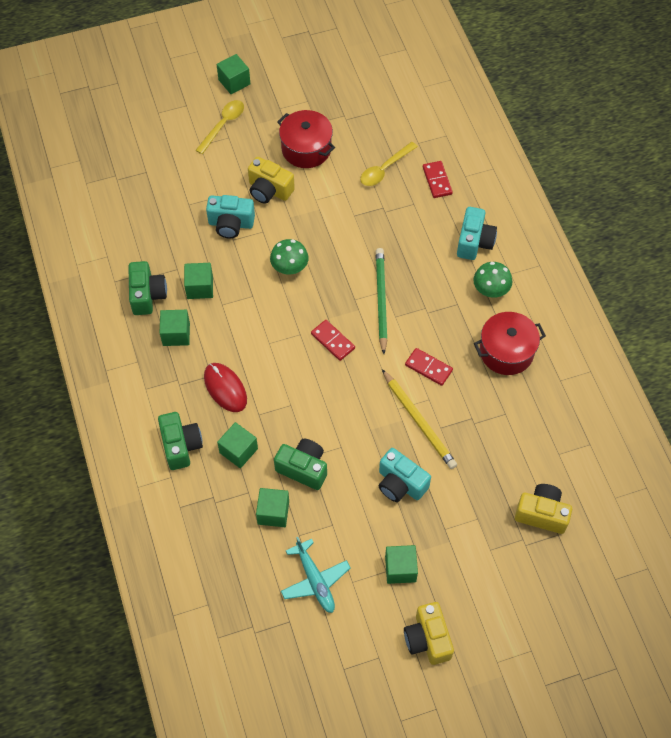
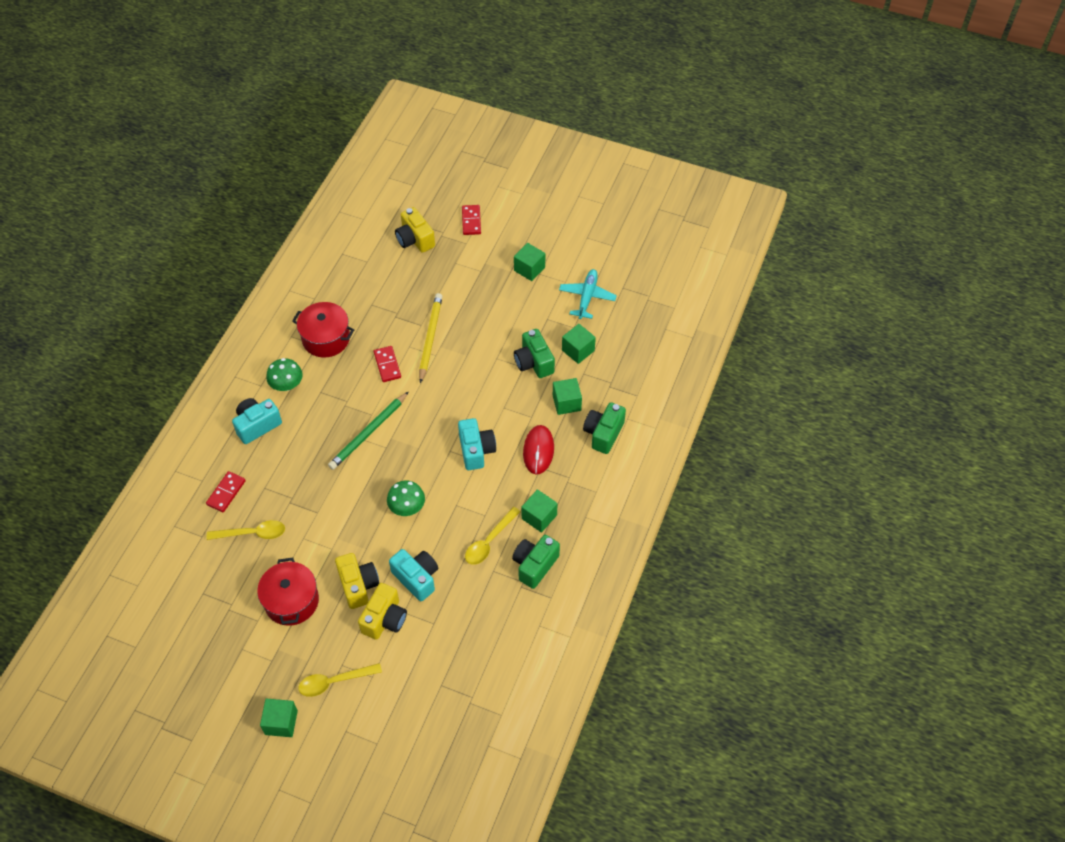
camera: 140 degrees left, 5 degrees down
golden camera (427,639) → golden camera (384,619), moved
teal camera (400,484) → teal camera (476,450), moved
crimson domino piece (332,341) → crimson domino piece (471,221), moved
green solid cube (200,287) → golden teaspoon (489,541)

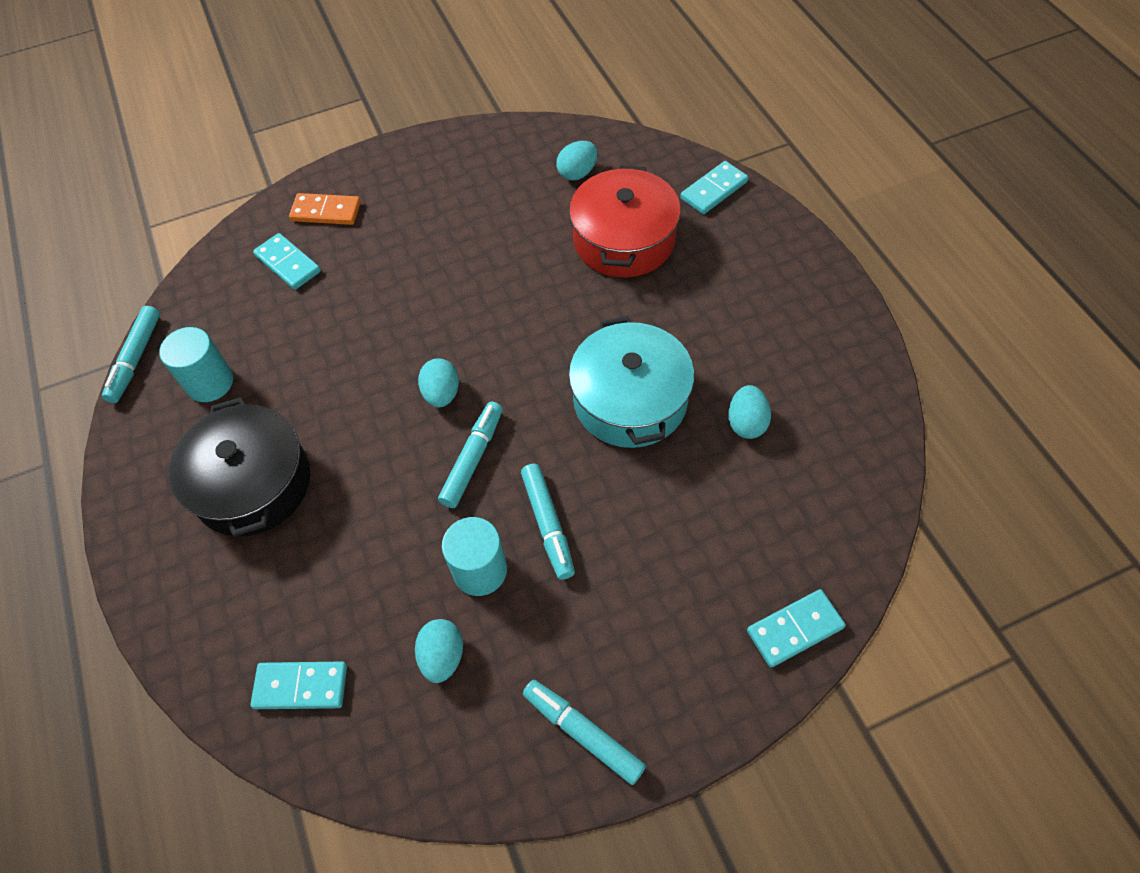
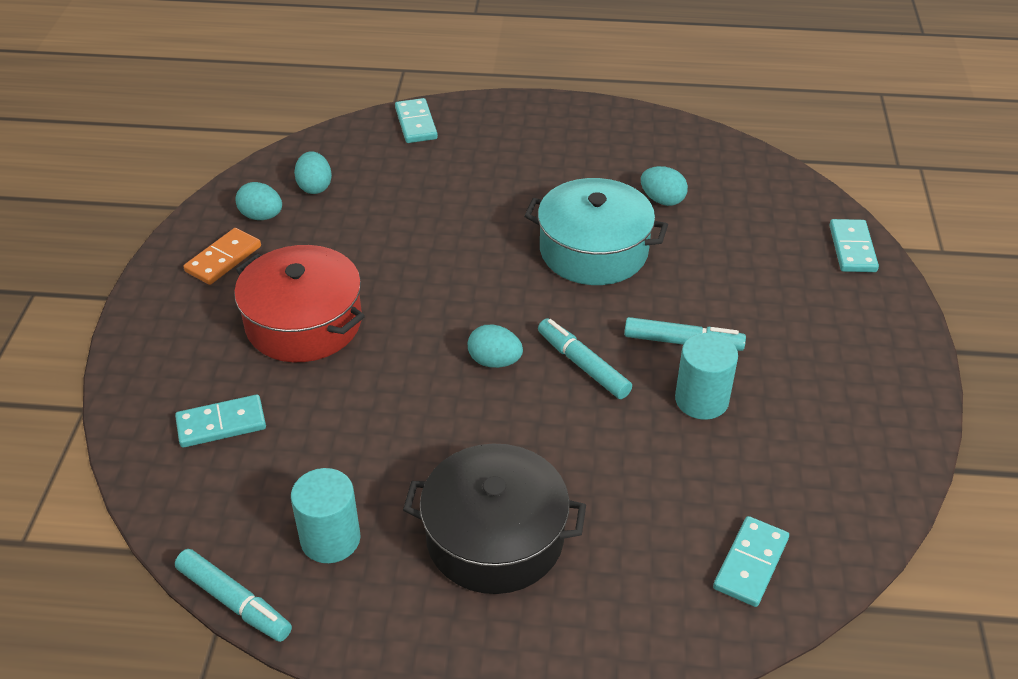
camera: 65 degrees left, 15 degrees down
bright orange domino piece (326,211) → bright orange domino piece (223,259), moved
crimson stockpot (624,240) → crimson stockpot (304,323), moved
teal toy egg (442,656) → teal toy egg (261,216), moved
teal marker (583,733) → -

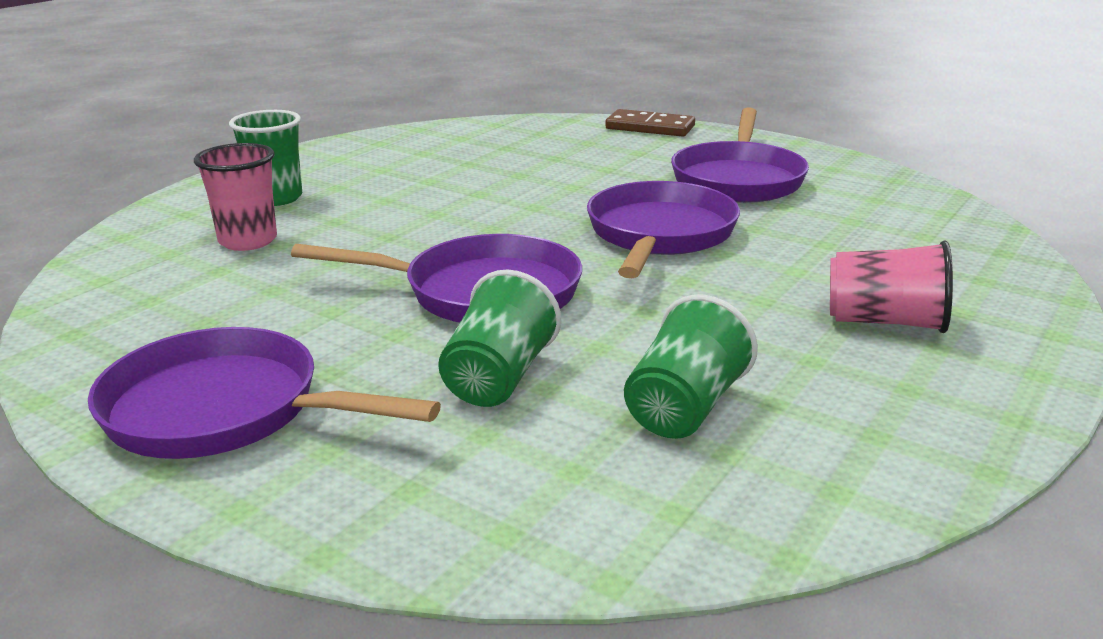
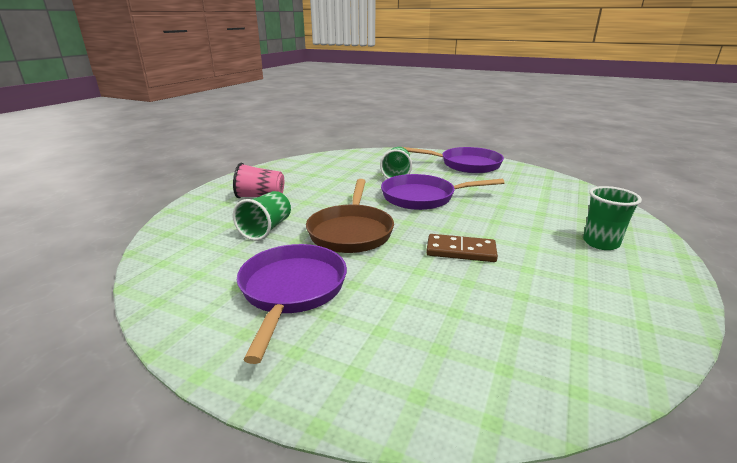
camera: 170 degrees right, 0 degrees up
green tumbler (684,408) → green tumbler (266,229), moved
purple pan (659,235) → dark brown pan (351,231)
dark brown domino piece (650,127) → dark brown domino piece (460,251), moved
rose-pink tumbler (248,241) → -

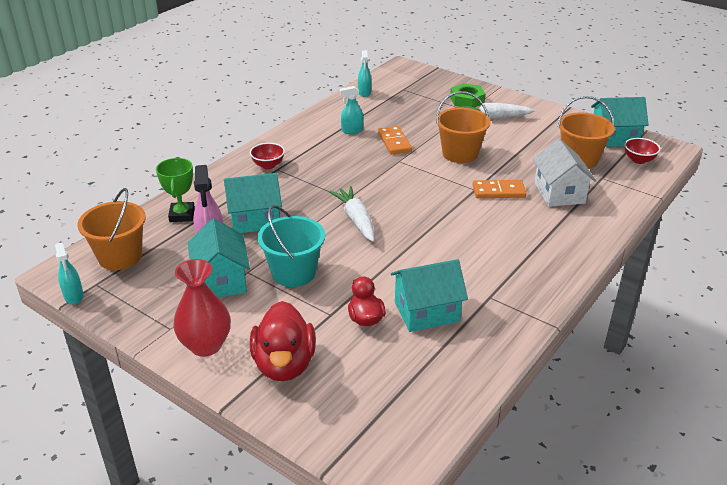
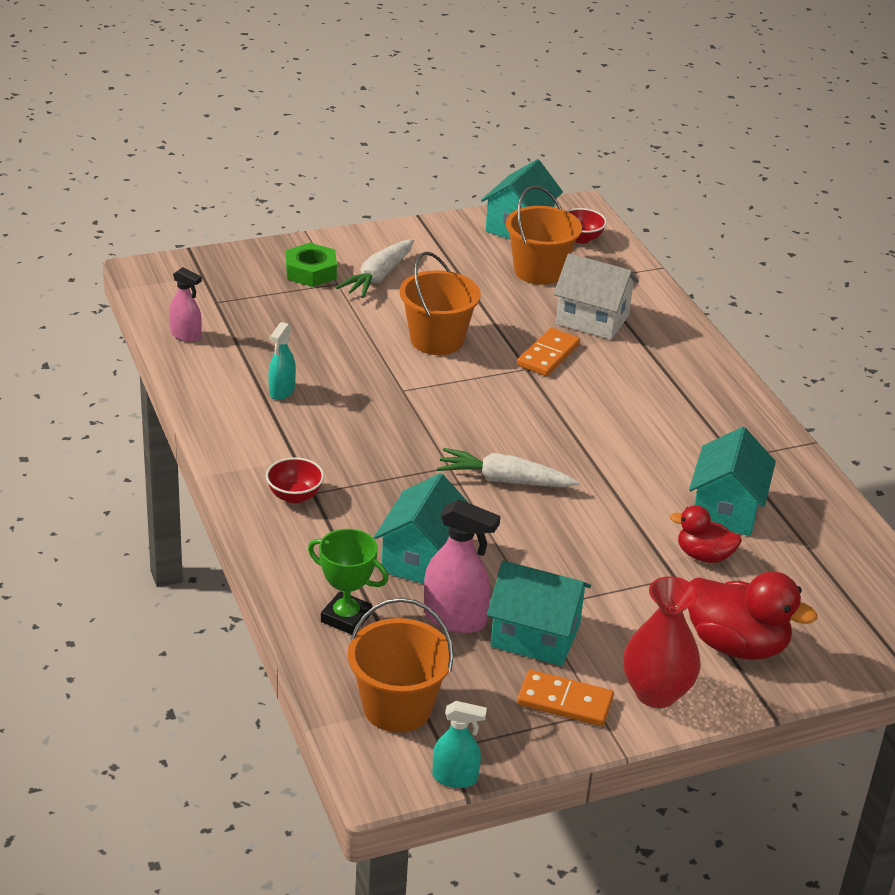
camera: 60 degrees left, 0 degrees up
teal spray bottle (364,93) → rose-pink spray bottle (186,335)
bright orange domino piece (394,142) → bright orange domino piece (565,701), moved
teal bucket (293,273) → -

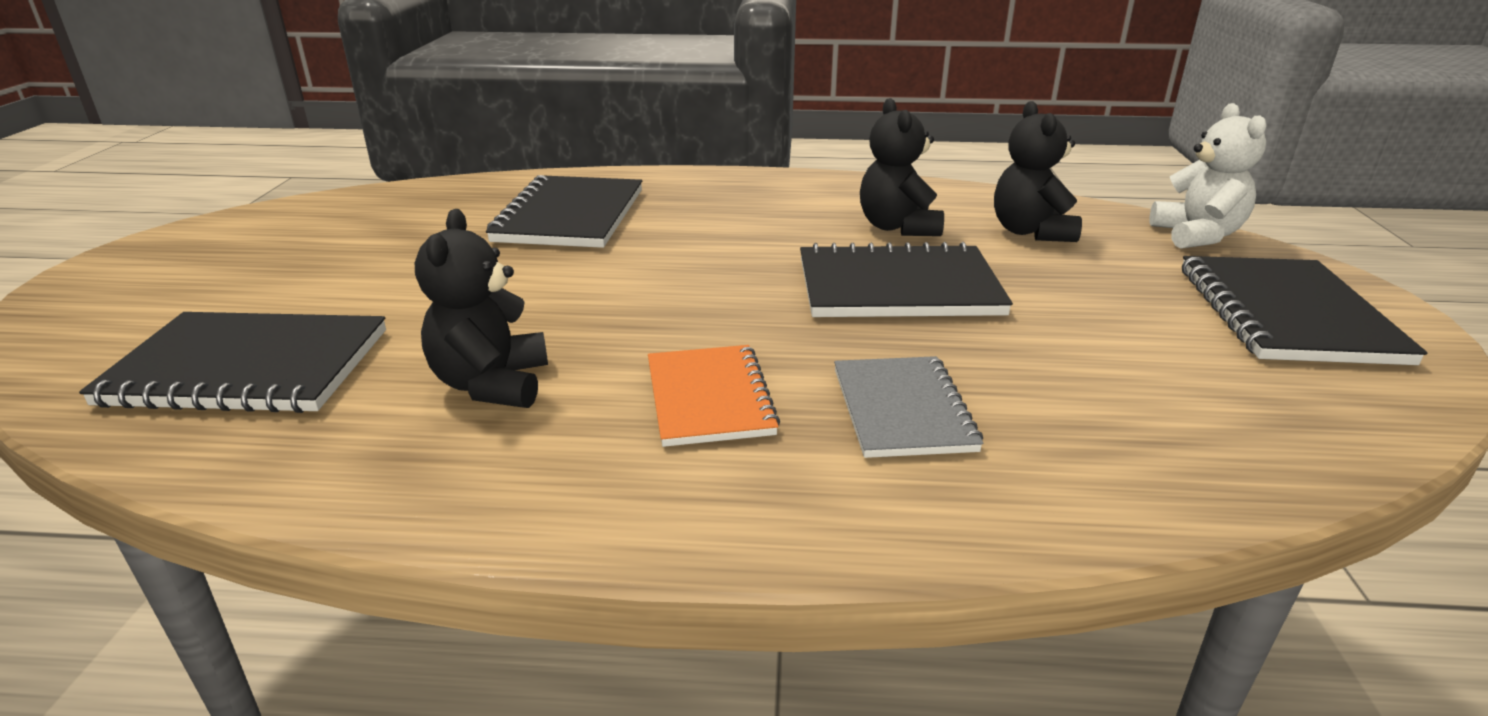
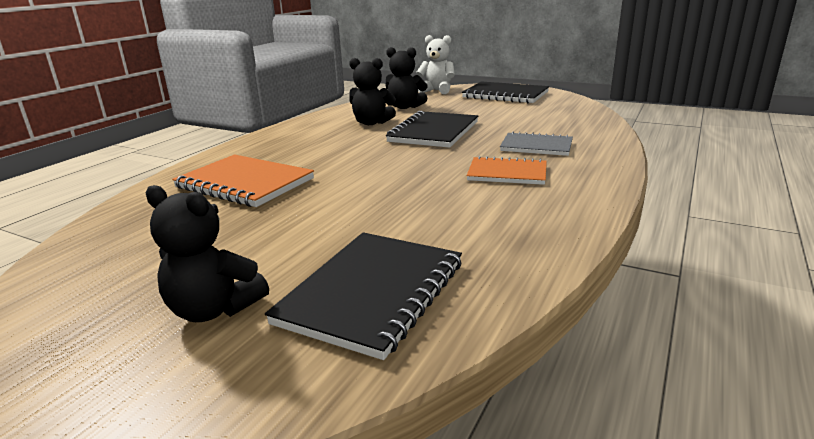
camera: 65 degrees left, 5 degrees down
black stuffed bear (492,384) → black stuffed bear (214,309), moved
black notebook (570,216) → bright orange notebook (245,183)

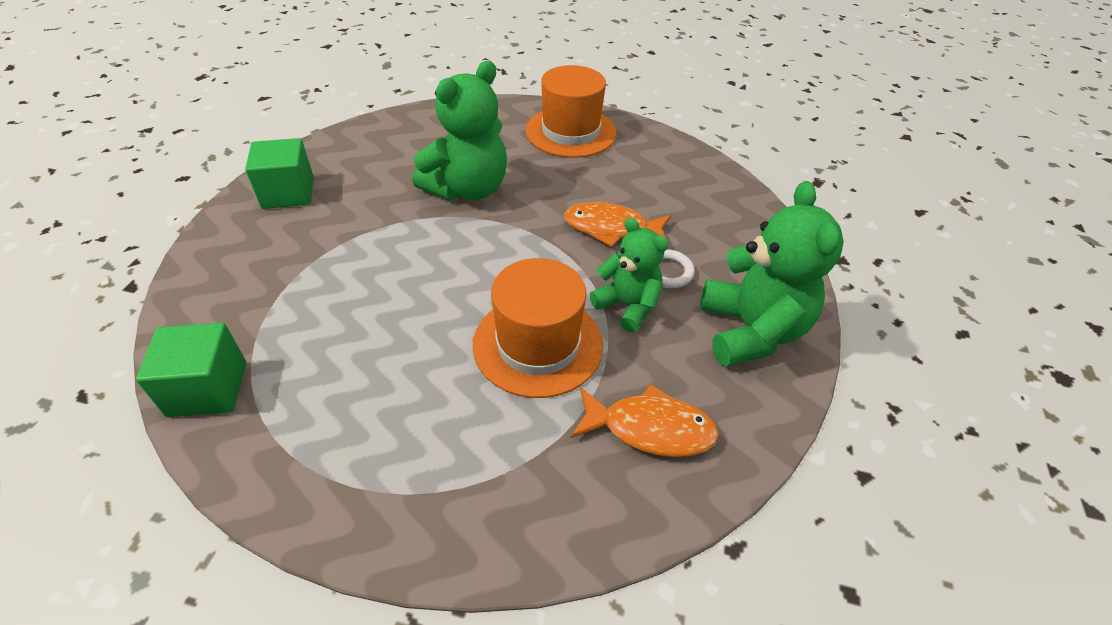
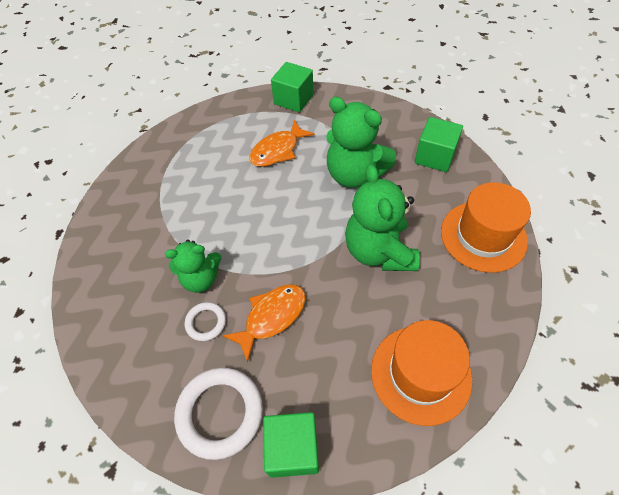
camera: 130 degrees right, 10 degrees up
- → pure white hoop (220,413)
bright orange toy fish (650,428) → bright orange toy fish (278,150), moved
- → green solid cube (293,449)
green stuffed bear (751,331) → green stuffed bear (355,174), moved
bright orange top hat (538,344) → bright orange top hat (483,236), moved

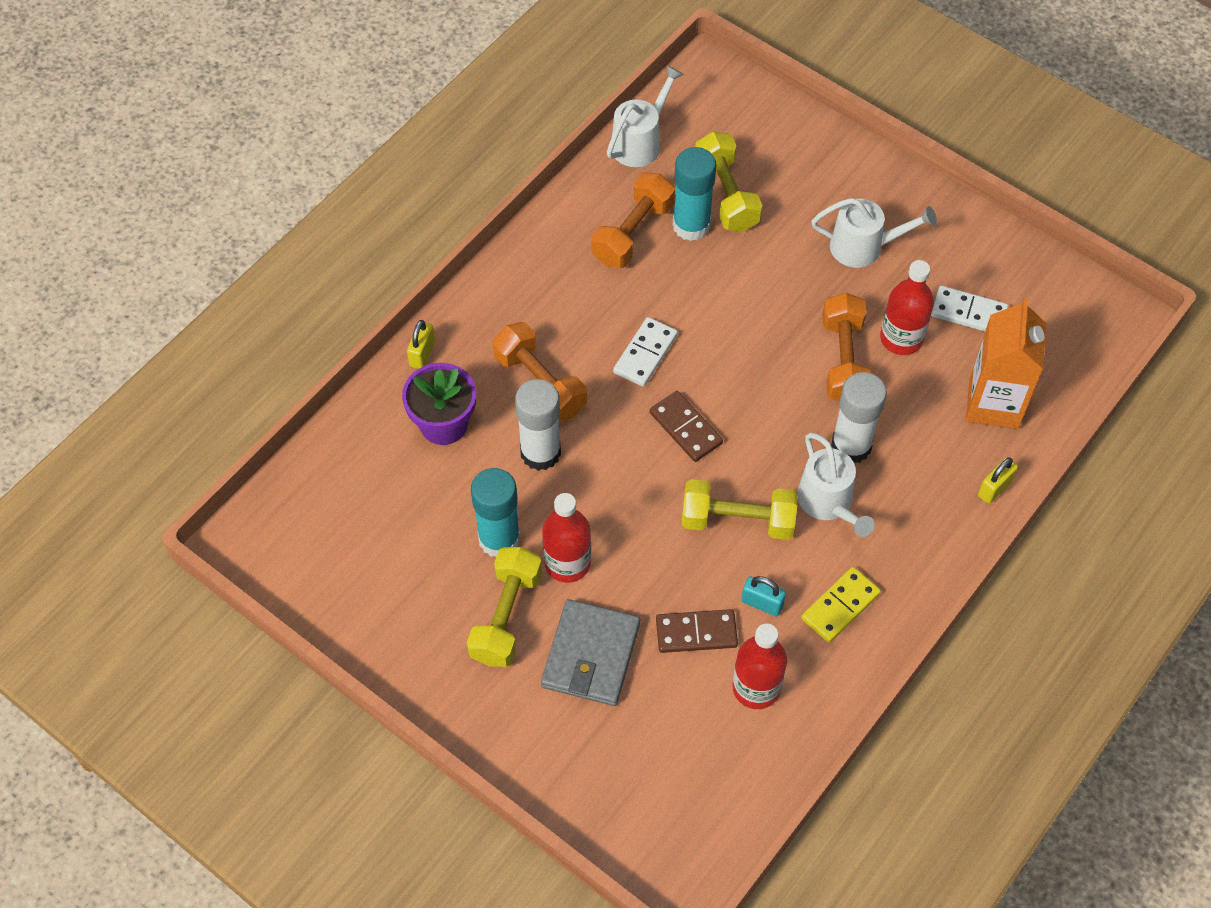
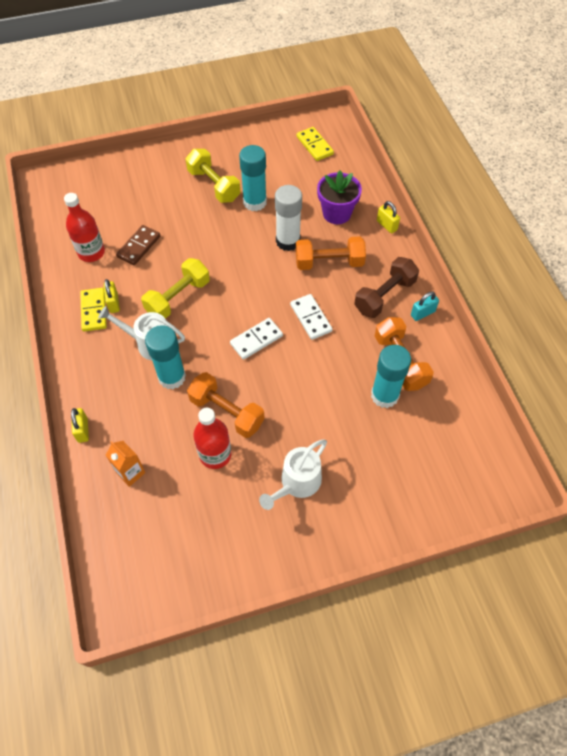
camera: 125 degrees right, 0 degrees up
- → golden lock (114,303)
bright orange carton (993,403) → bright orange carton (130,473), x0.54
pure white glue (851,446) → teal glue (172,377)
pure white domino piece (968,313) → pure white domino piece (256,340), moved
- → golden domino piece (314,145)
- → dark brown hand weight (384,296)
teal lock (762,603) → teal lock (422,313), moved
gray wallet (591,655) → -
crimson flask (567,563) → -
pure white watering can (640,142) → -
dark brown domino piece (686,428) → -
golden hand weight (726,195) → -

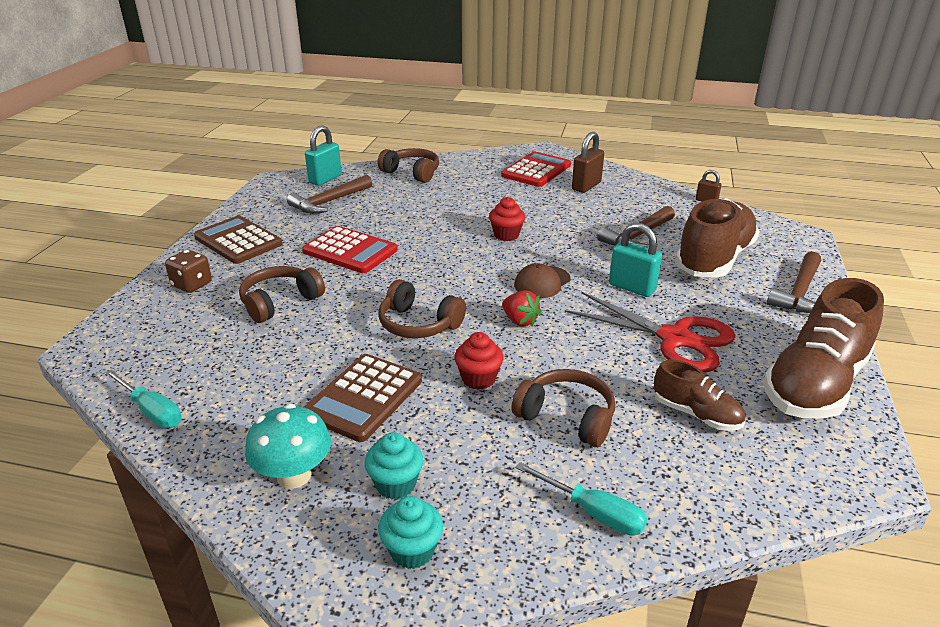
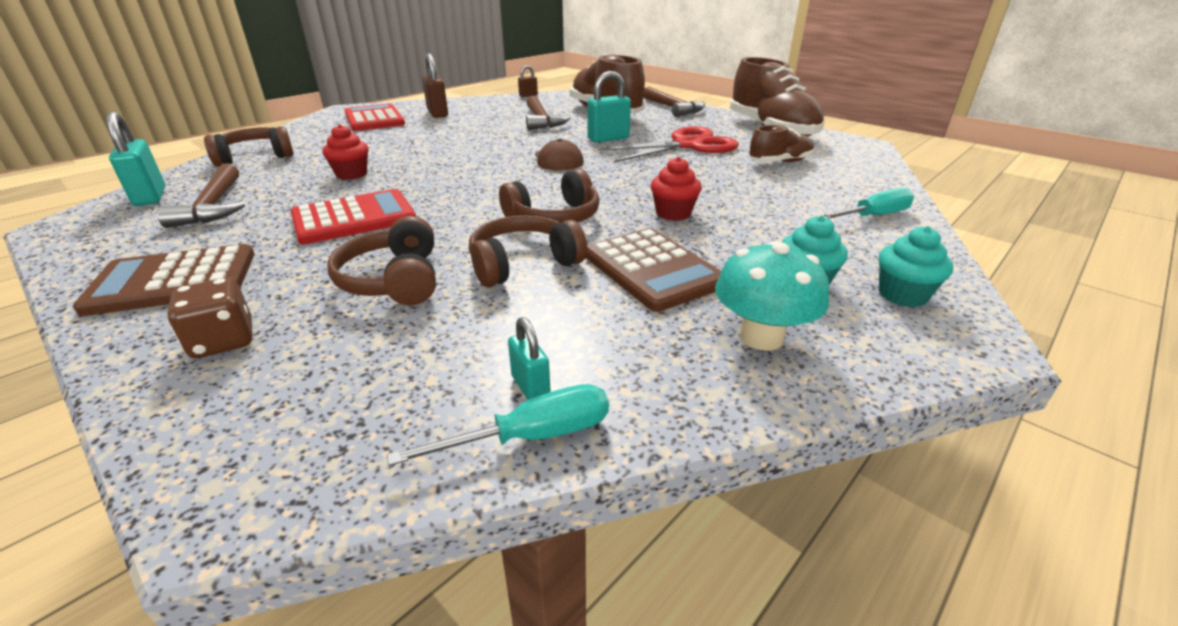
camera: 60 degrees left, 0 degrees up
crimson cupcake (506,235) → crimson cupcake (351,174), moved
dark brown over-ear headphones (566,417) → dark brown over-ear headphones (523,264), moved
- → teal lock (530,387)
crimson toy strawberry (520,321) → -

